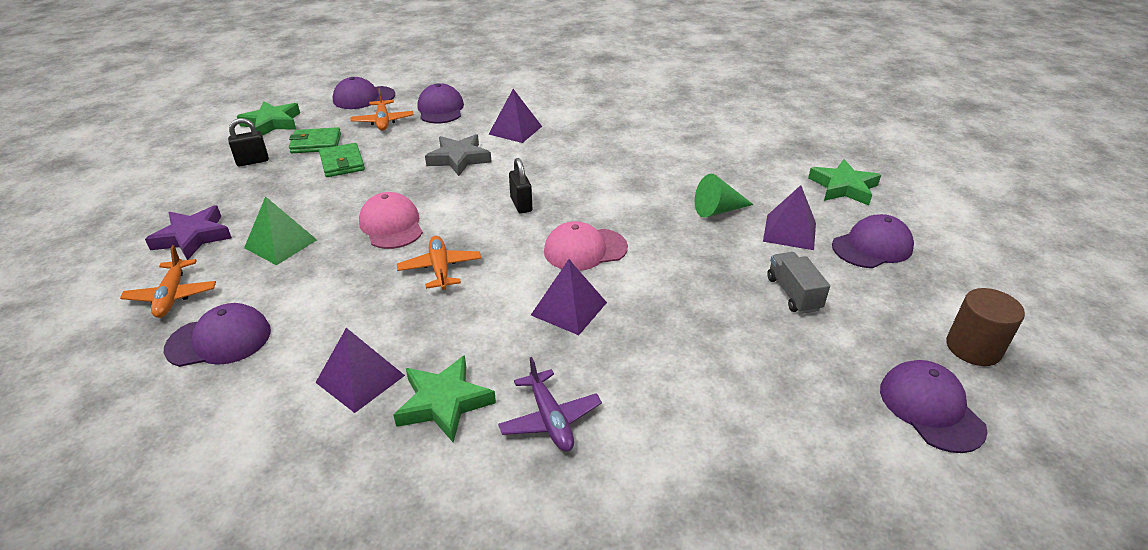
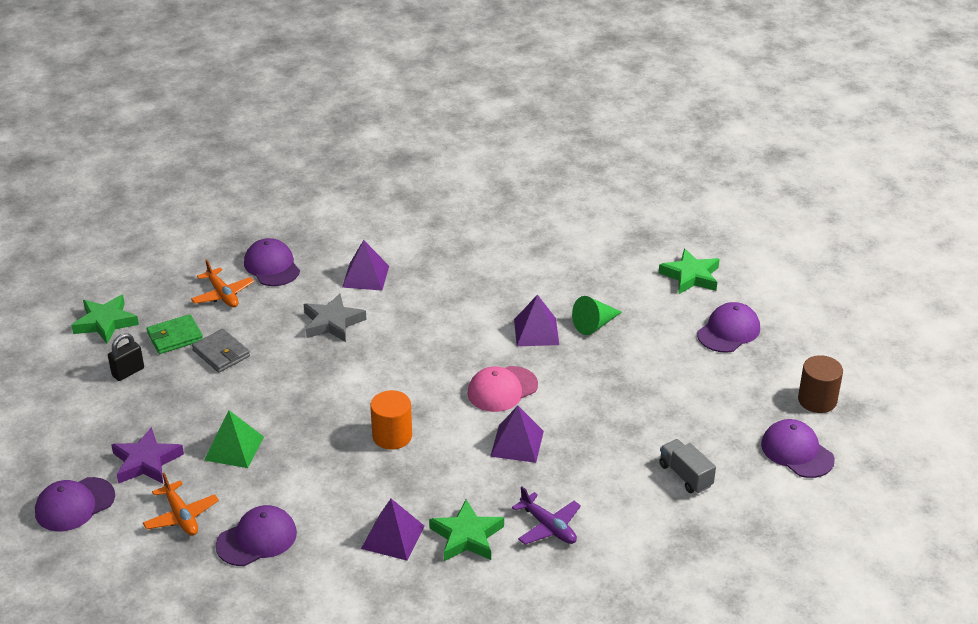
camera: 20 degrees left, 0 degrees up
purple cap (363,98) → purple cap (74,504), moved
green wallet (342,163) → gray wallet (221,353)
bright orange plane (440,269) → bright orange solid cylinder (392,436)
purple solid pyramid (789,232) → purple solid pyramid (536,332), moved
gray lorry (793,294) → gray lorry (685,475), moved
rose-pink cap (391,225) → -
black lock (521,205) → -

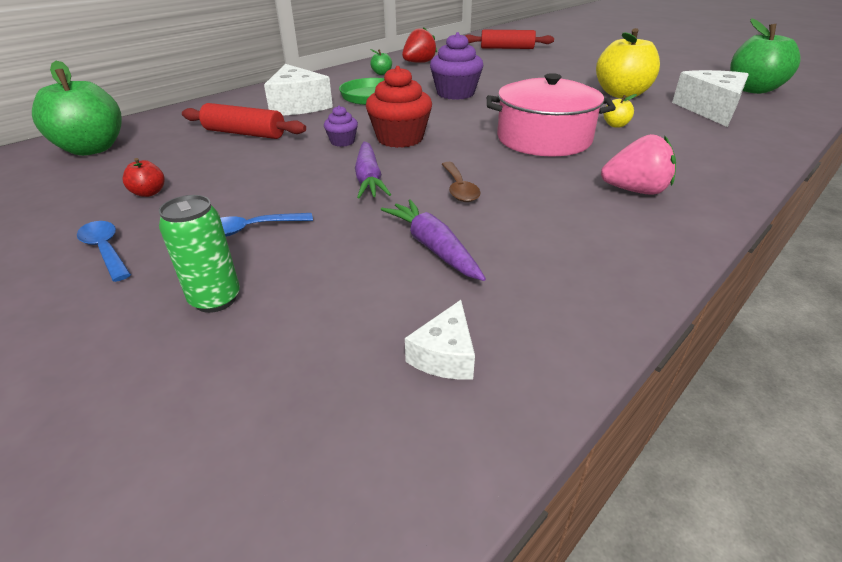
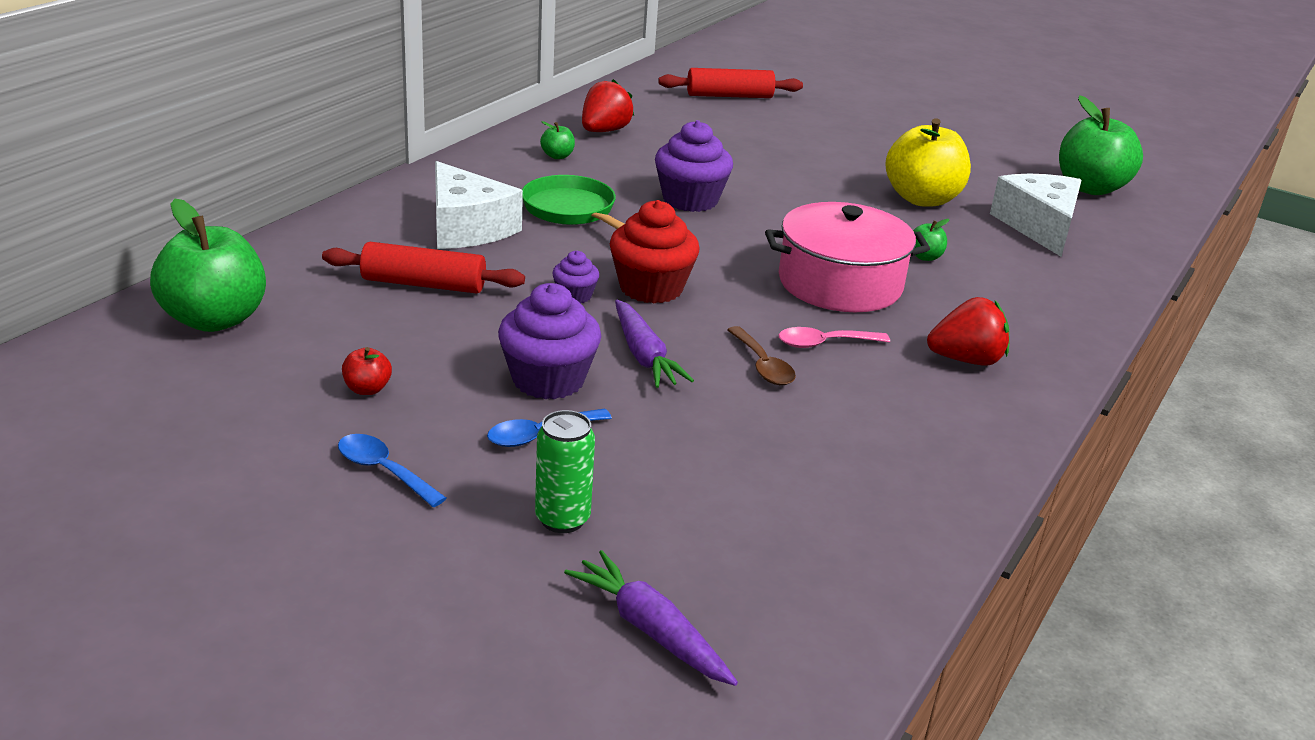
camera: 15 degrees left, 5 degrees down
- → purple cupcake (548,380)
purple root vegetable (433,247) → purple root vegetable (650,629), moved
- → rose-pink teaspoon (824,343)
golden apple (615,125) → green apple (925,257)
rose-pink toy strawberry (635,191) → crimson toy strawberry (966,360)
pure white piece of cheese (445,355) → -

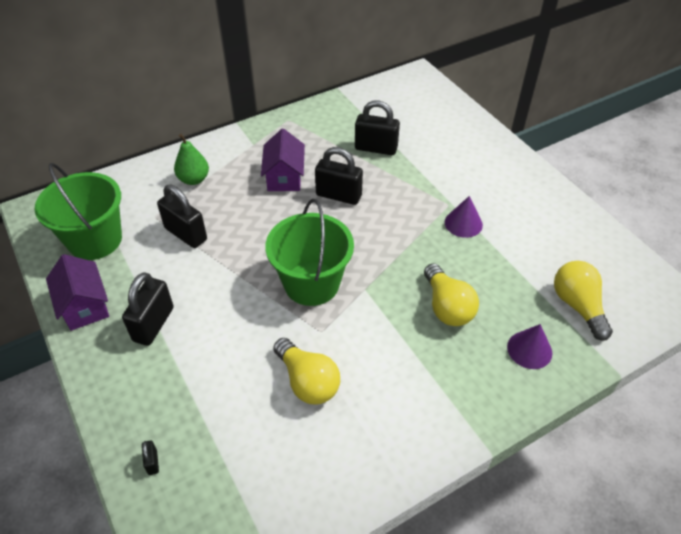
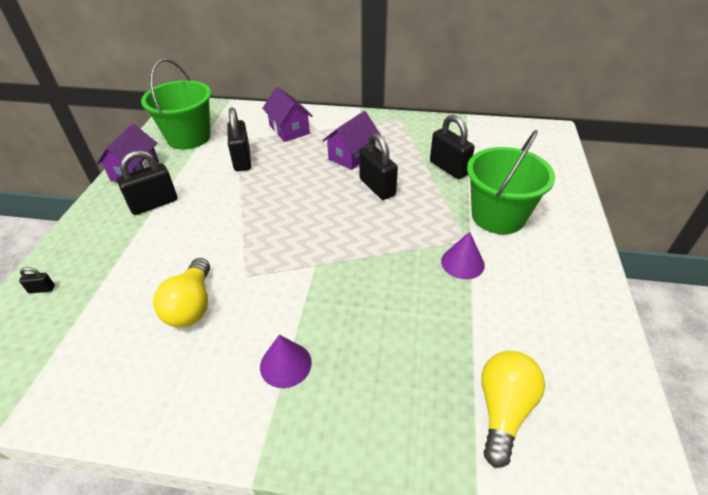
camera: 40 degrees right, 5 degrees down
black lock (152,462) → black lock (42,289), 60 degrees clockwise
purple cone shape (529,349) → purple cone shape (285,364), moved
green pear (194,179) → purple toy house (289,130)
green bucket (311,283) → green bucket (498,216), moved
golden light bulb (447,307) → -

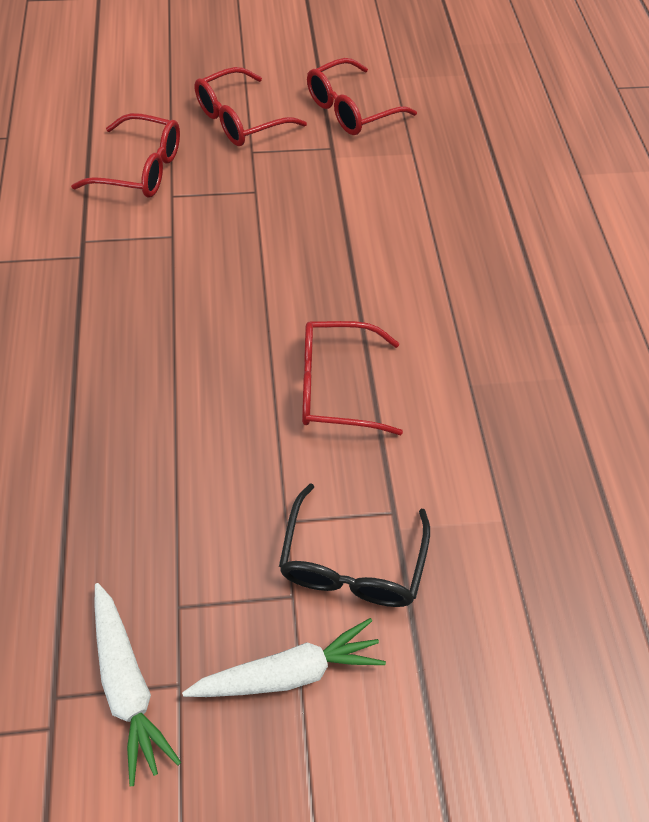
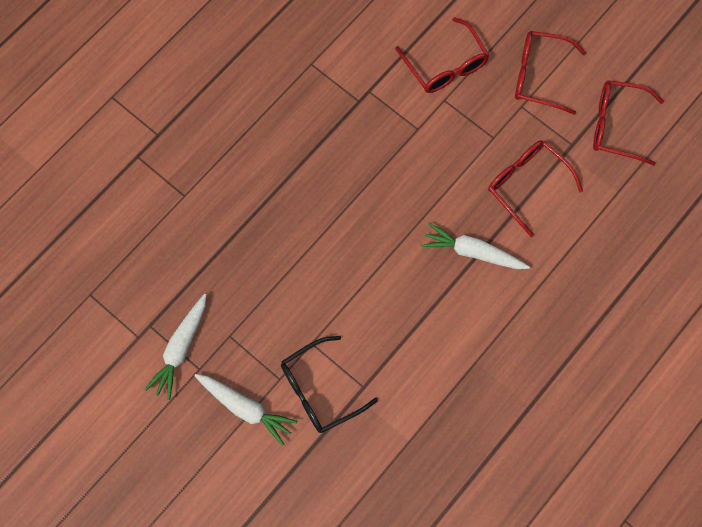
camera: 50 degrees right, 15 degrees up
- → pure white root vegetable (473,252)
crimson eyeglasses (336,386) → crimson eyeglasses (527,185), moved

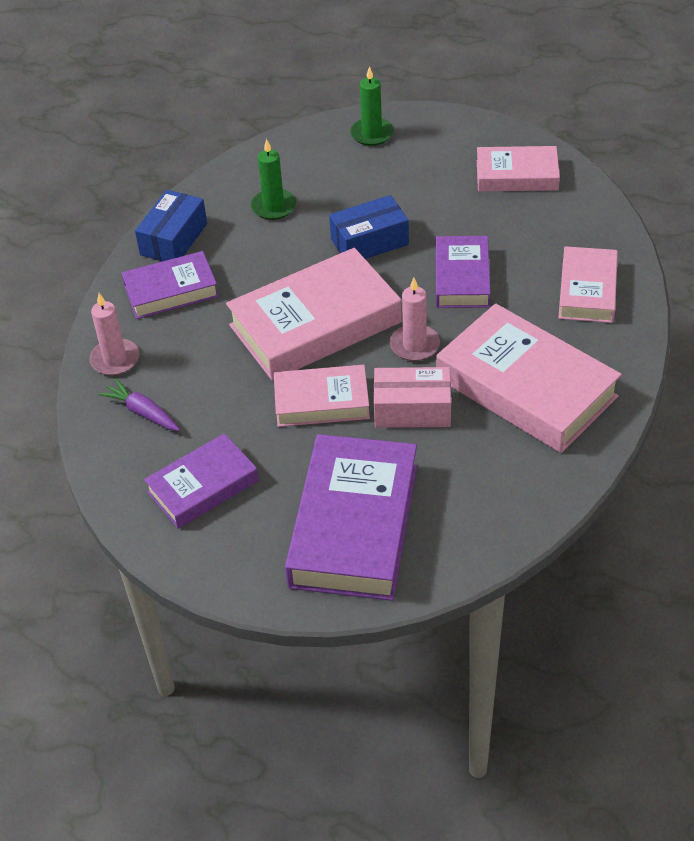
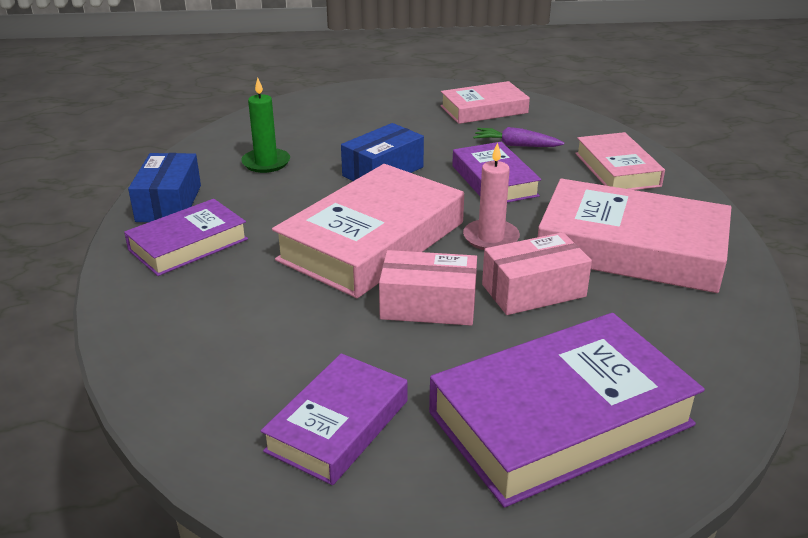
camera: 25 degrees left, 15 degrees down
rose-pink hardback (321,402) → rose-pink parcel (428,305)
purple hardback (354,525) → purple hardback (560,418), 75 degrees clockwise
purple root vegetable (142,412) → purple root vegetable (516,145), moved
rose-pink candle (115,359) → -
green candle (372,134) → -

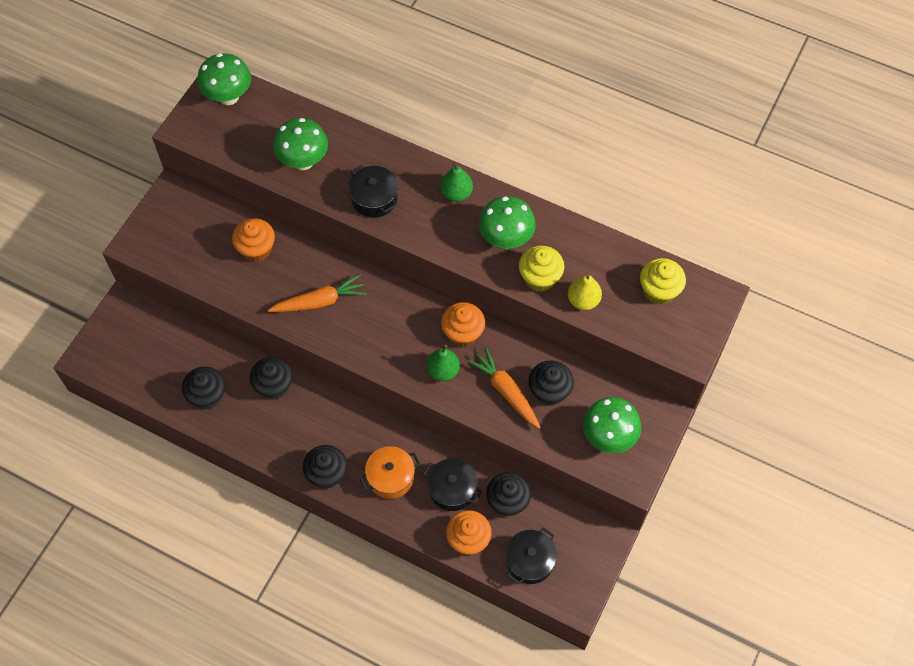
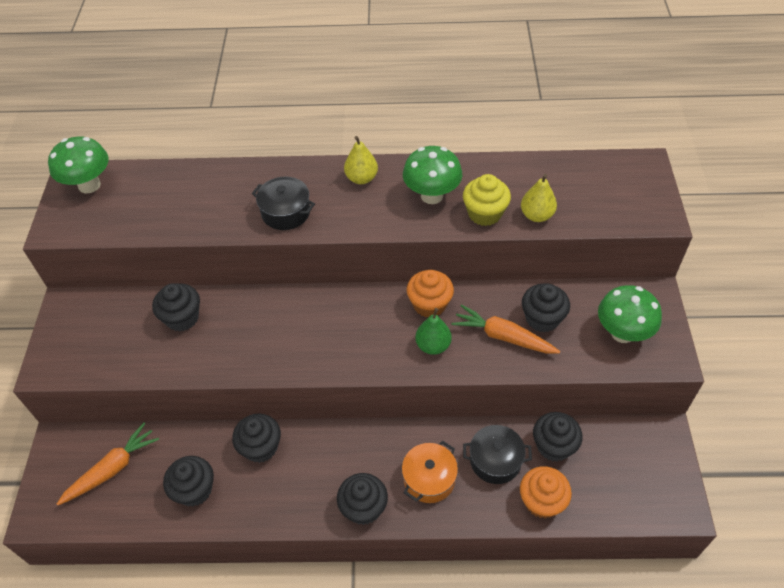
camera: 25 degrees left, 10 degrees down
bright orange root vegetable (320,301) → bright orange root vegetable (112,469), moved
bright orange cupcake (256,249) → black cupcake (182,318)
green pear (456,193) → golden pear (361,178)
green fungus (303,161) → -
black stockpot (529,561) → -
golden cupcake (659,290) → -

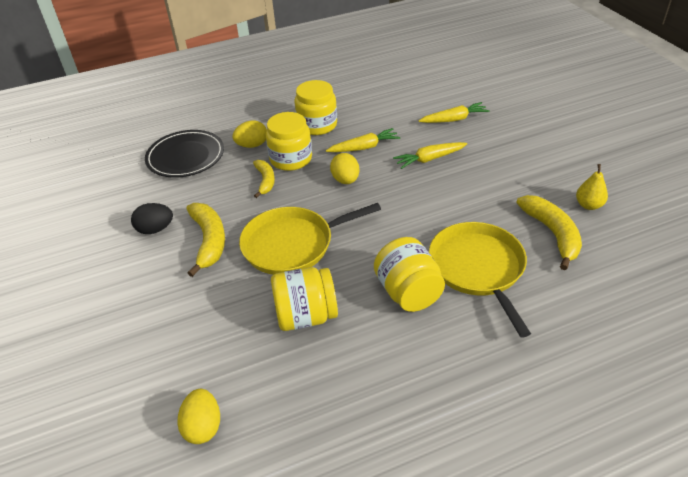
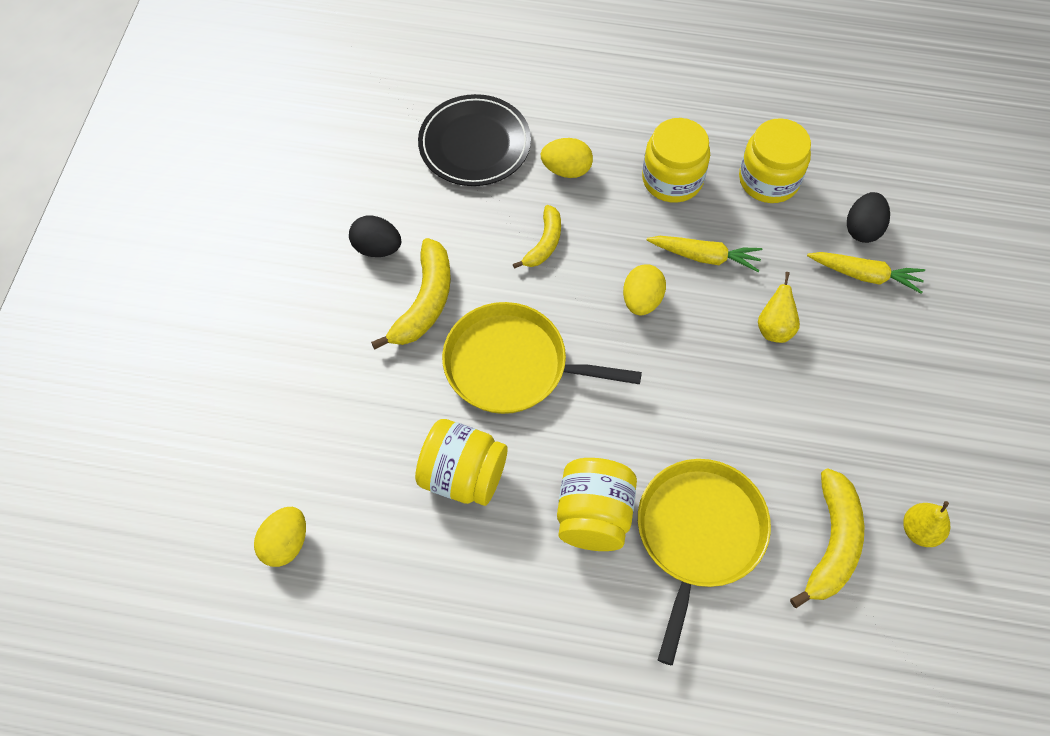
camera: 30 degrees right, 20 degrees up
golden jam jar (291,159) → golden jam jar (768,180), moved
golden root vegetable (429,159) → golden pear (774,328)
- → black toy egg (863,228)

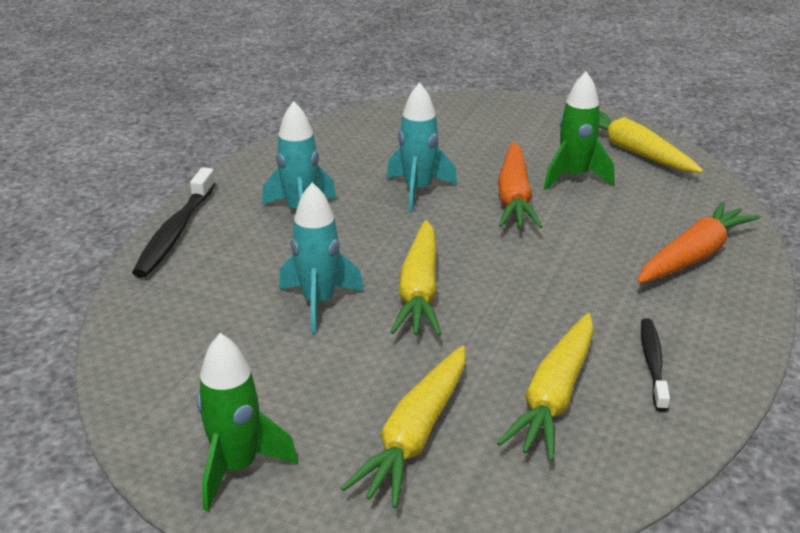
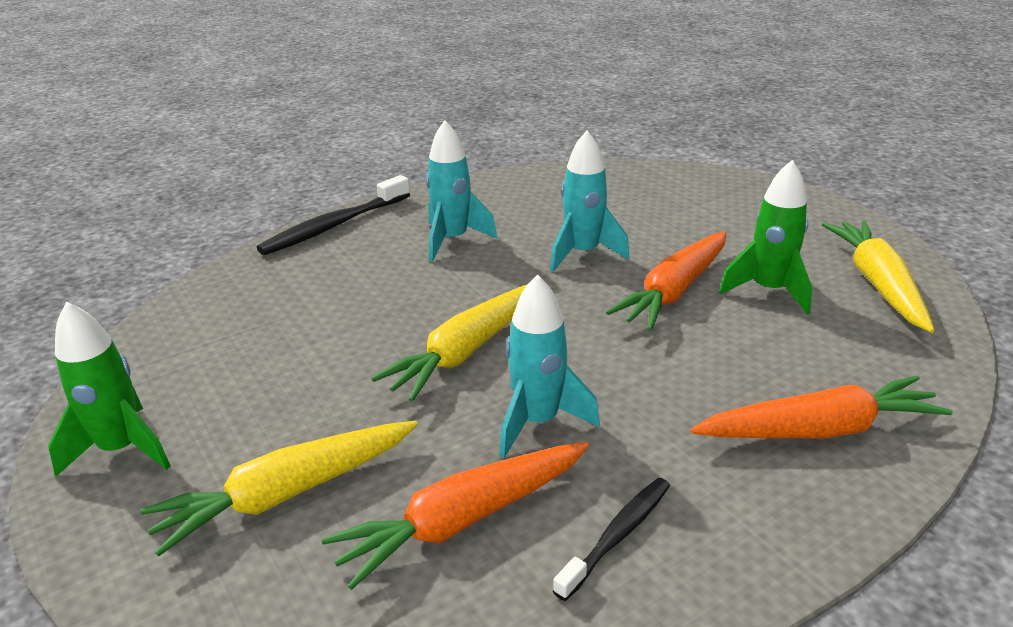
camera: 35 degrees right, 0 degrees up
golden root vegetable (554,397) → bright orange root vegetable (462,520)
teal spaceship (318,303) → teal spaceship (538,422), moved

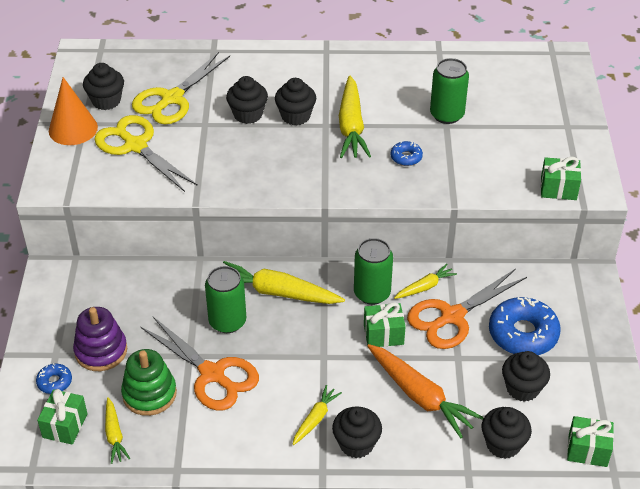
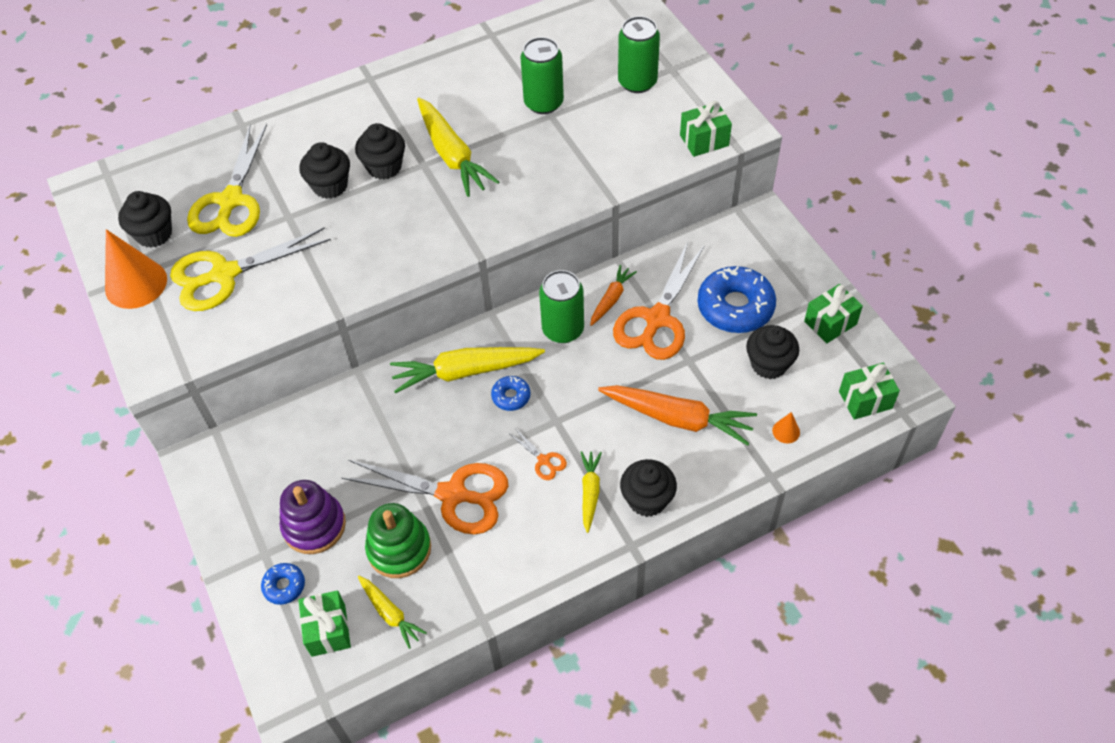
camera: 25 degrees left, 10 degrees up
golden scissors (135,146) → golden scissors (224,274), 45 degrees counterclockwise
cobalt glazed donut (406,157) → cobalt glazed donut (511,396), moved
- → bright orange scissors (544,460)
golden root vegetable (425,287) → bright orange root vegetable (611,299)
green can (227,321) → green can (637,82), moved
black cupcake (503,444) → bright orange cone shape (786,431)
green present (383,334) → green present (830,323), moved

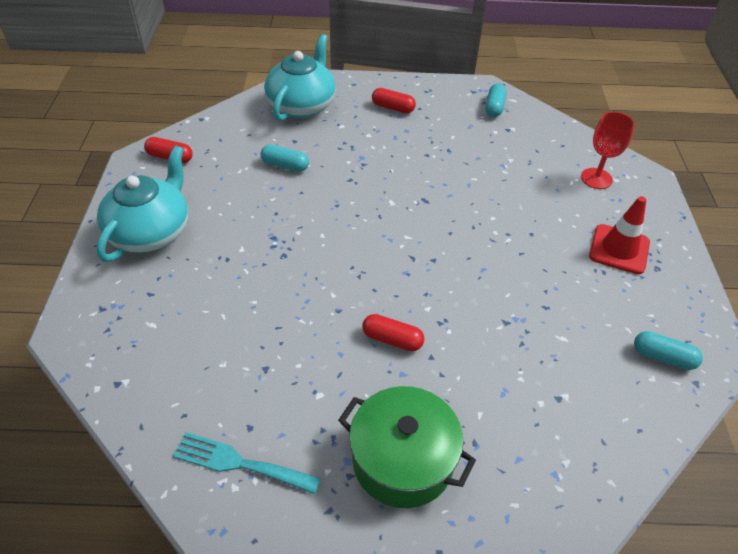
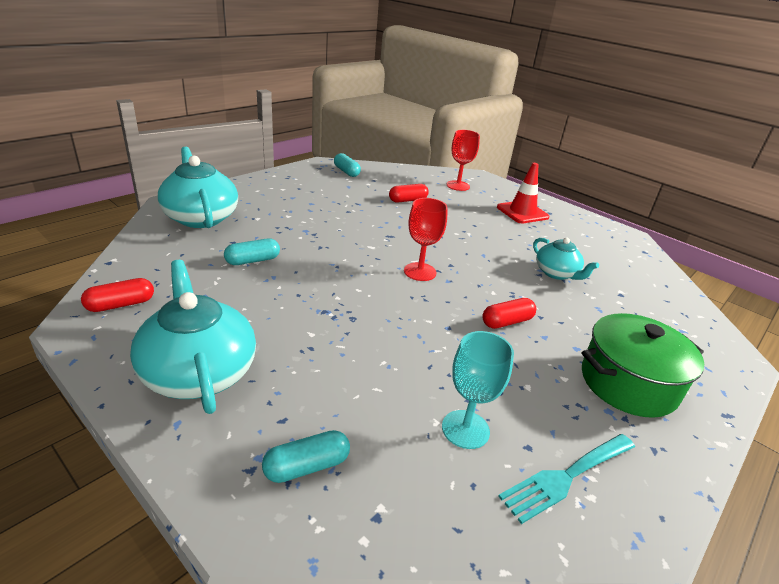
camera: 50 degrees left, 15 degrees down
teal capsule (663,357) → teal capsule (307,466), moved
crimson capsule (393,108) → crimson capsule (408,200), moved
- → crimson goblet (420,272)
- → teal goblet (465,429)
- → teal tea pot (557,273)

